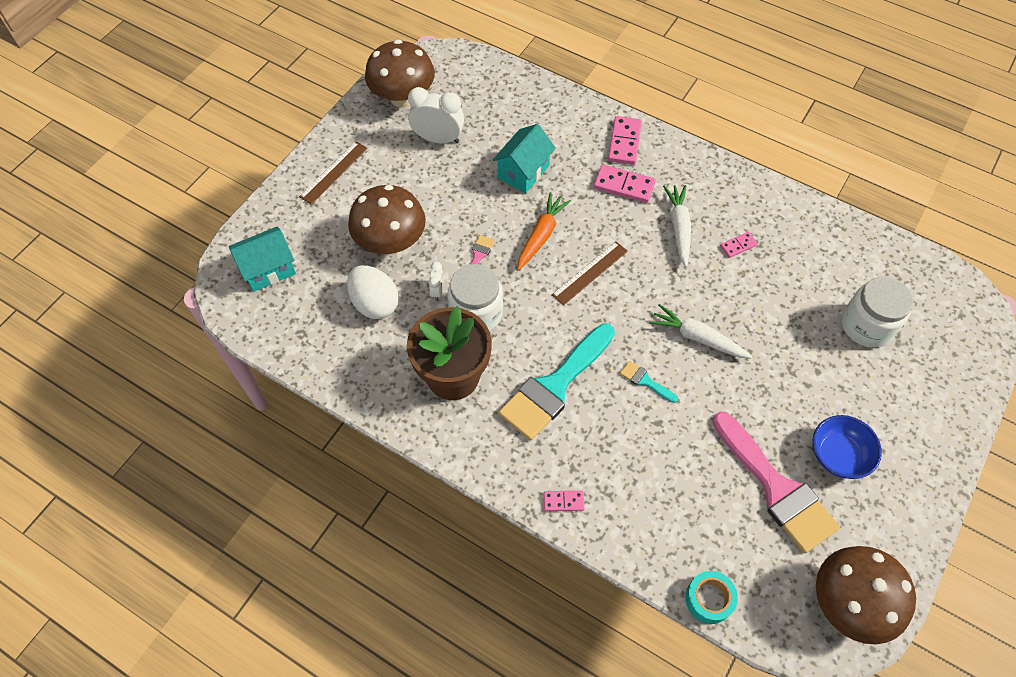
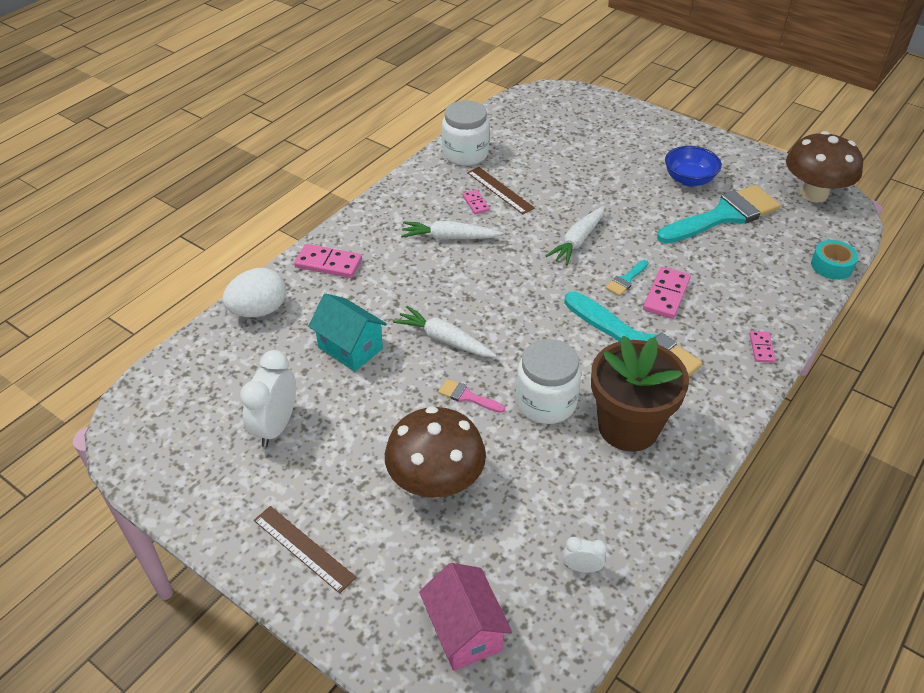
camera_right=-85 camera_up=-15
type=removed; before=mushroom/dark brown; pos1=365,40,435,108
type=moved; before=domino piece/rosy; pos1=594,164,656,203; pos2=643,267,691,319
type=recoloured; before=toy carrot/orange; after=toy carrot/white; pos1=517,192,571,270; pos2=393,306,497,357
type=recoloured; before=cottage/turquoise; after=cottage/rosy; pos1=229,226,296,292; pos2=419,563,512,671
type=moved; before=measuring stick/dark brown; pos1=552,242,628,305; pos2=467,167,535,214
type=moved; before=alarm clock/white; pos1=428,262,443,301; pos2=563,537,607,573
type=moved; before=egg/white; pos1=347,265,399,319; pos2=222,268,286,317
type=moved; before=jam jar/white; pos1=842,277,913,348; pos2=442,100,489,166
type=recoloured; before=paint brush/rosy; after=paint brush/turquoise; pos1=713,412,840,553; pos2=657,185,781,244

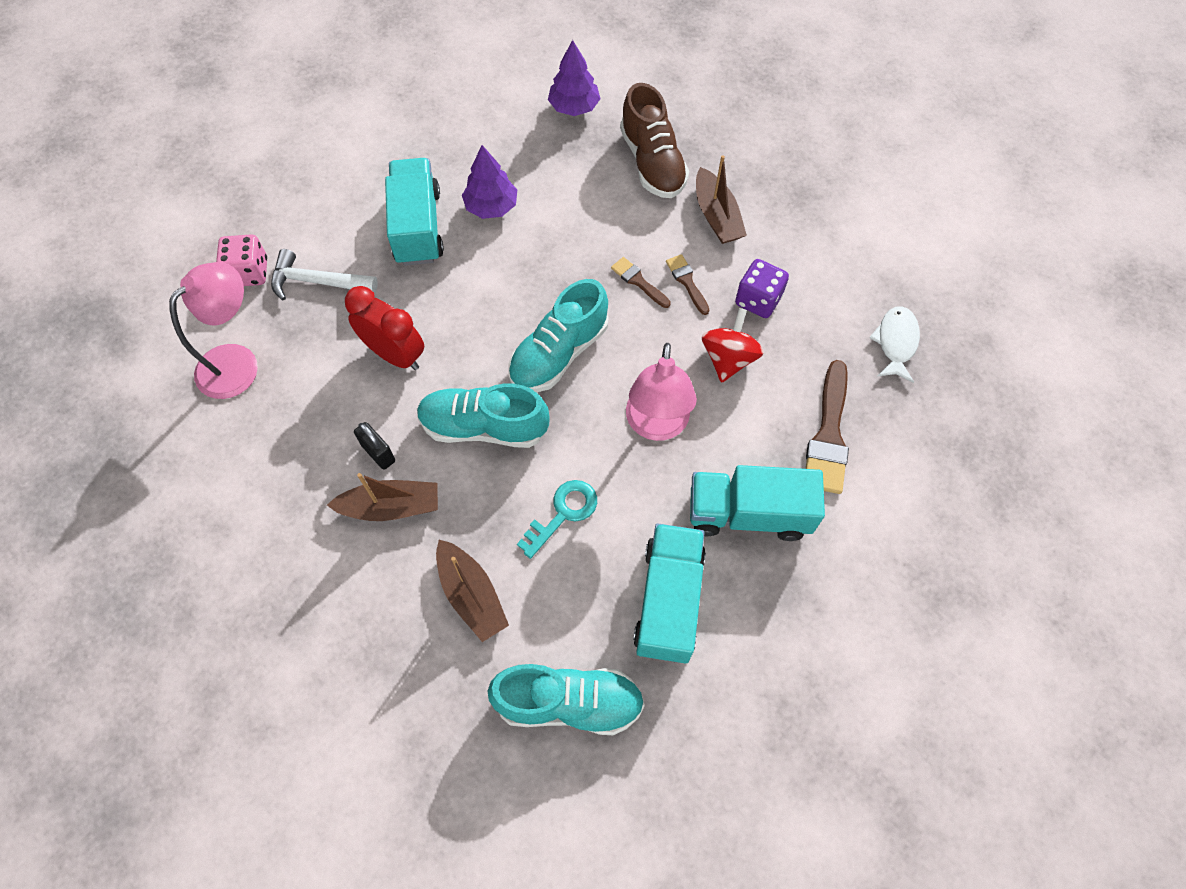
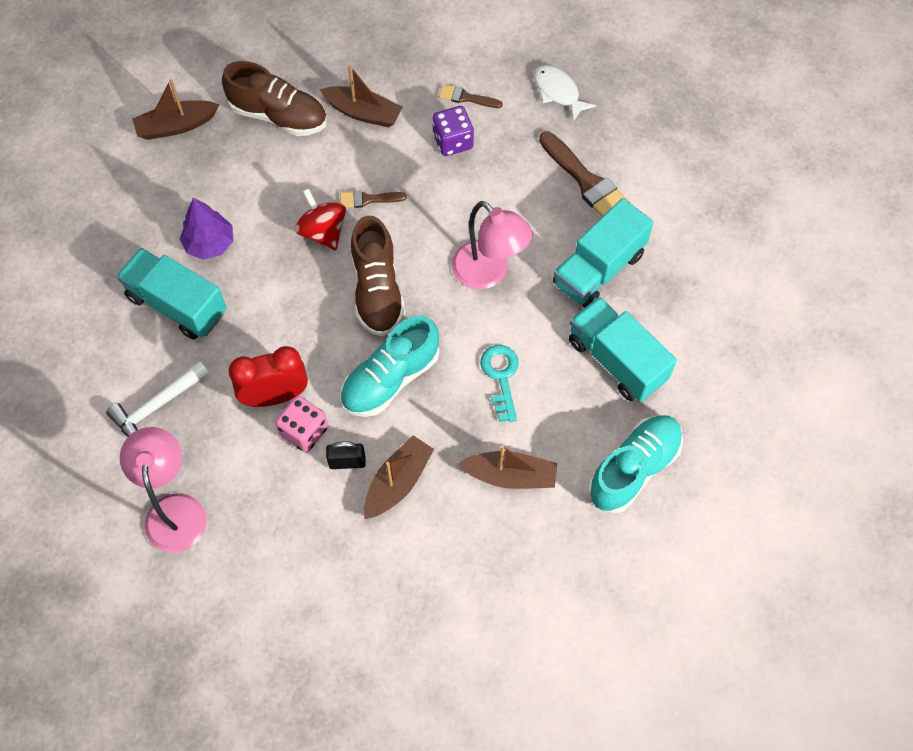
camera_right=-50 camera_up=0
type=replaced; before=fir tree/purple; after=toy boat/dark brown; pos1=548,40,600,116; pos2=132,79,219,140
type=moved; before=die/rosy; pos1=216,234,267,286; pos2=275,396,328,453
type=moved; before=paint brush/dark brown; pos1=666,254,709,315; pos2=439,84,503,108
type=recoloured; before=lace-up shoe/turquoise; after=lace-up shoe/dark brown; pos1=508,279,608,392; pos2=351,216,405,336
type=moved; before=spinning top/red; pos1=702,308,764,383; pos2=295,188,346,250

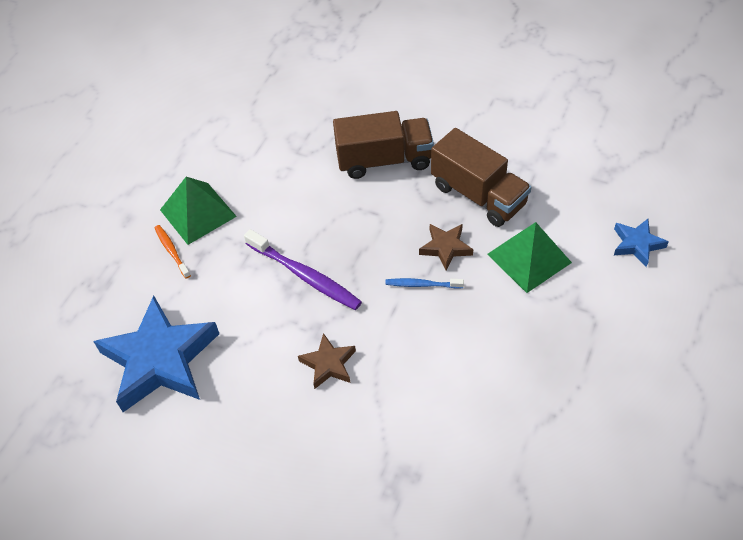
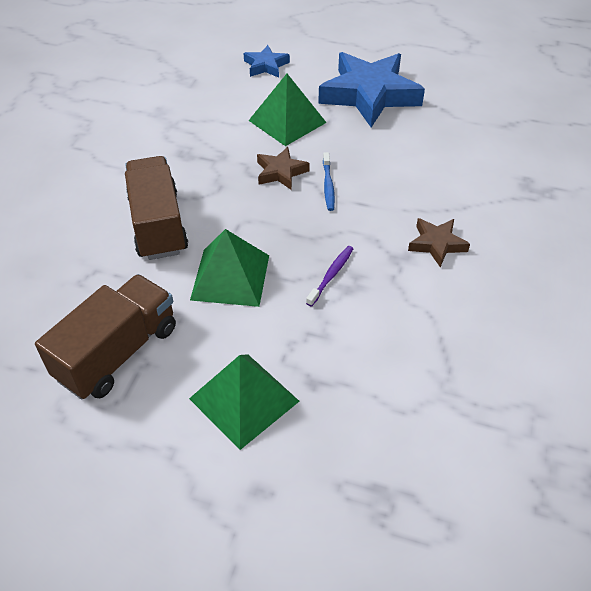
camera_right=-100 camera_up=-5
type=moved; before=lorry/dark brown; pos1=431,128,532,227; pos2=35,274,176,399
type=removed; before=dental brush/orange; pos1=155,225,191,279
type=resized; before=dental brush/purple; pos1=244,229,362,310; pos2=306,246,353,307; scale=0.54
type=moved; before=five-pointed star/blue; pos1=93,296,219,412; pos2=318,52,425,128
type=added; after=solid pyramid/green; pos2=190,229,269,307

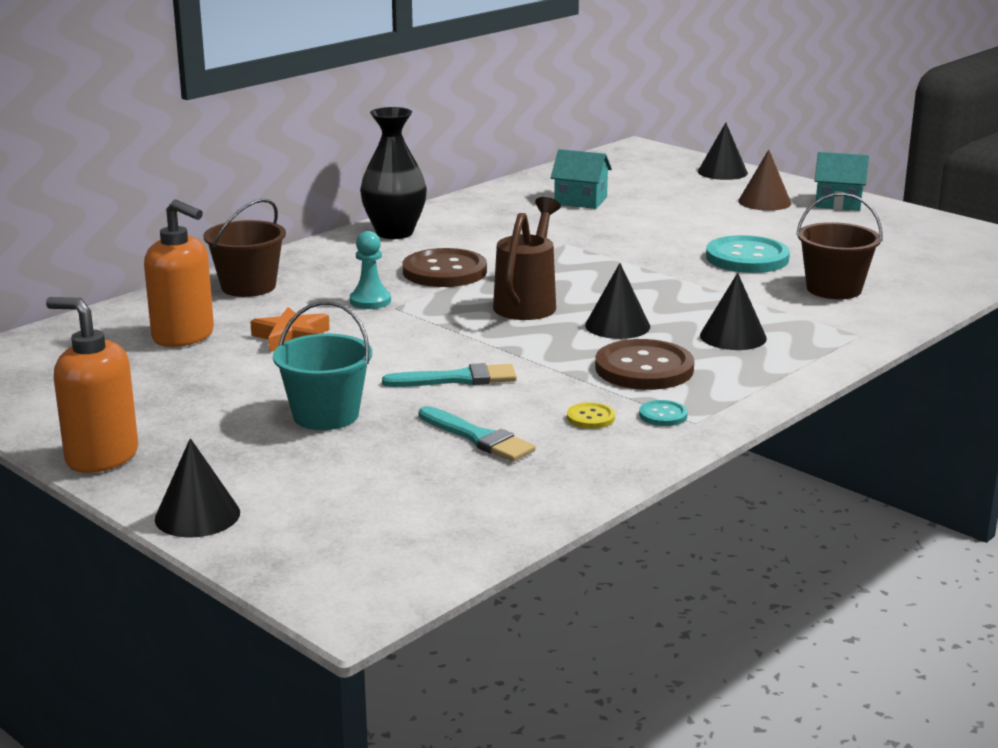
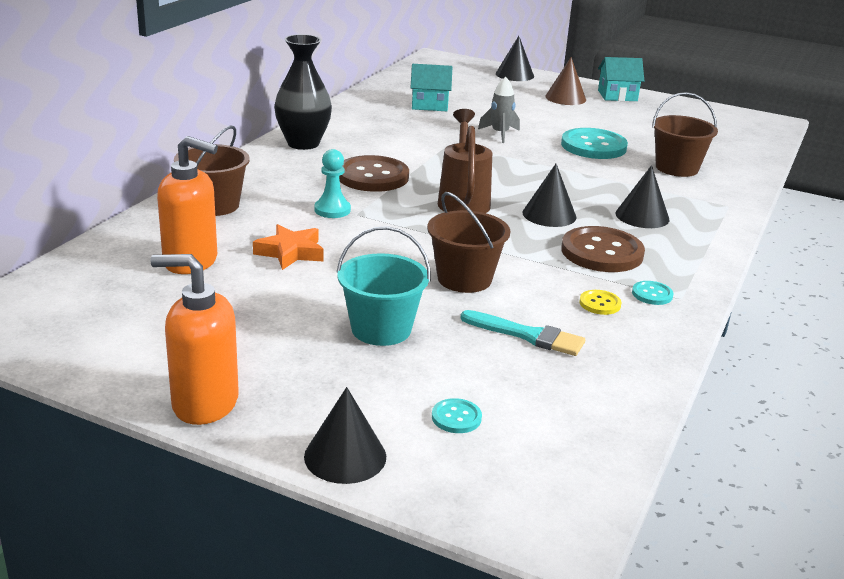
camera_right=-20 camera_up=5
type=replaced; before=paint brush/turquoise; after=sand bucket/dark brown; pos1=382,363,517,387; pos2=427,192,510,293
type=added; after=spaceship/gray; pos2=478,77,520,143
type=added; after=shirt button/turquoise; pos2=432,398,482,433

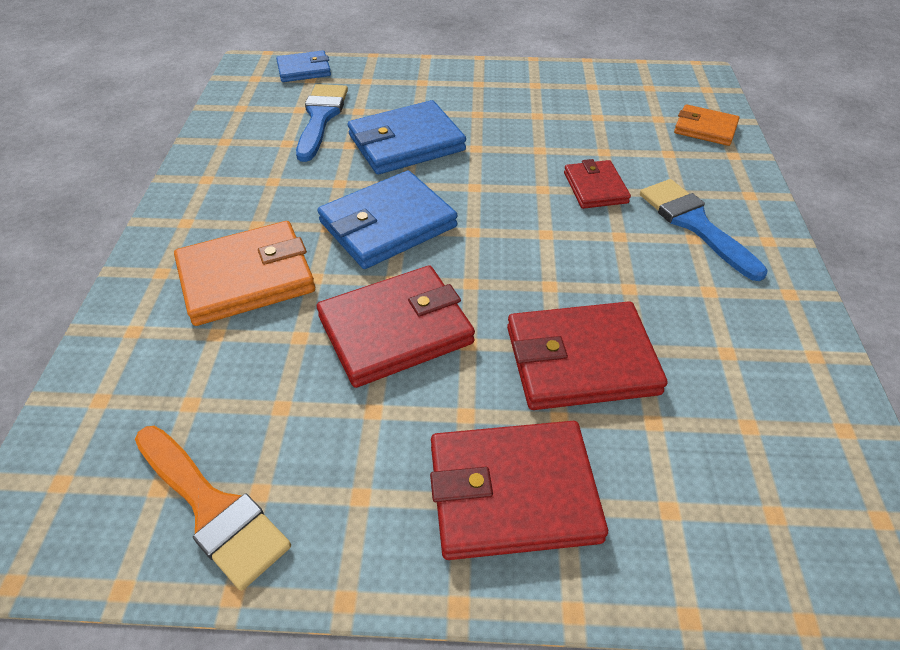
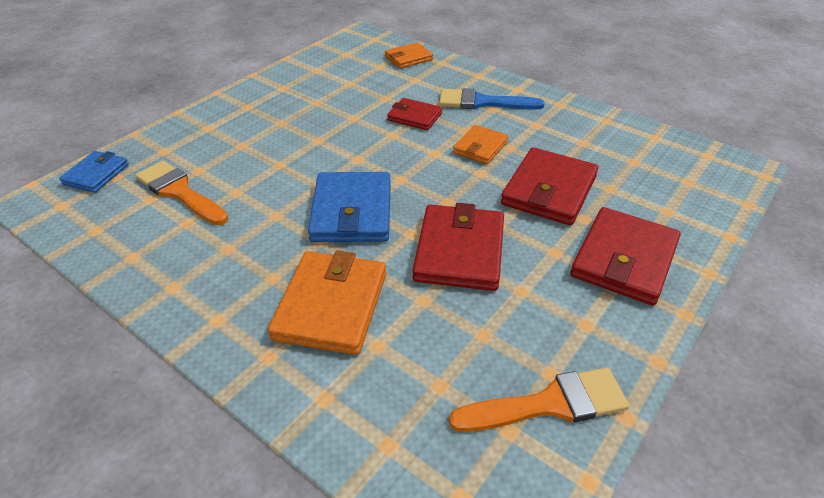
camera_right=-55 camera_up=-5
type=recoloured; before=paint brush/blue; after=paint brush/orange; pos1=296,84,348,162; pos2=135,161,228,225
type=removed; before=wallet/blue; pos1=348,100,466,174
type=added; after=wallet/orange; pos2=453,125,509,164

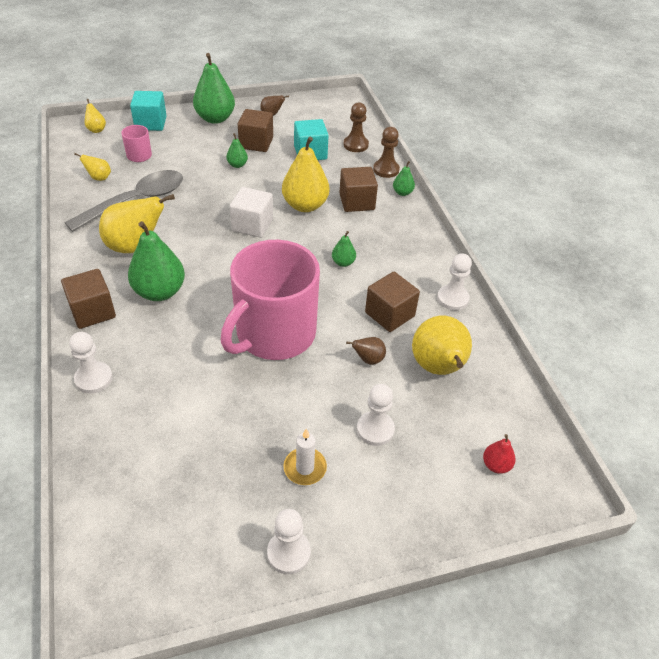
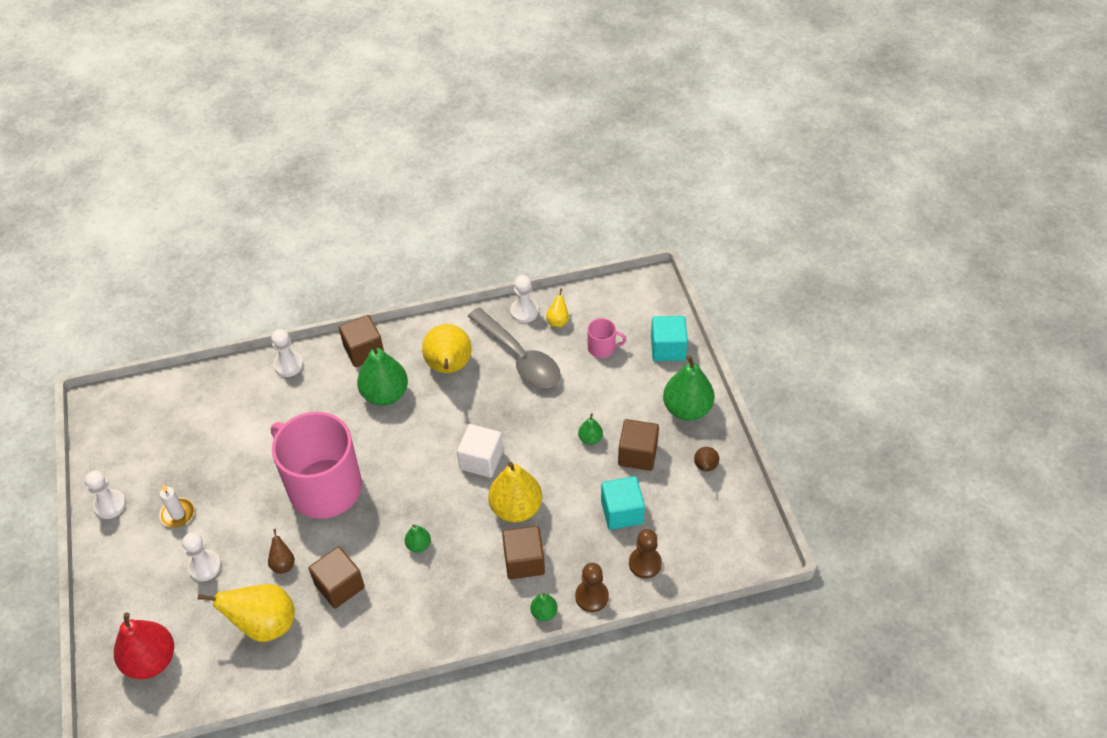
camera_right=95 camera_up=5
type=removed; before=toy pear/bright yellow; pos1=85,99,106,133
type=moved; before=game pawn/white; pos1=437,253,472,310; pos2=510,275,539,323
type=resized; before=toy pear/red; pos1=483,434,516,474; pos2=114,613,174,679; scale=2.09

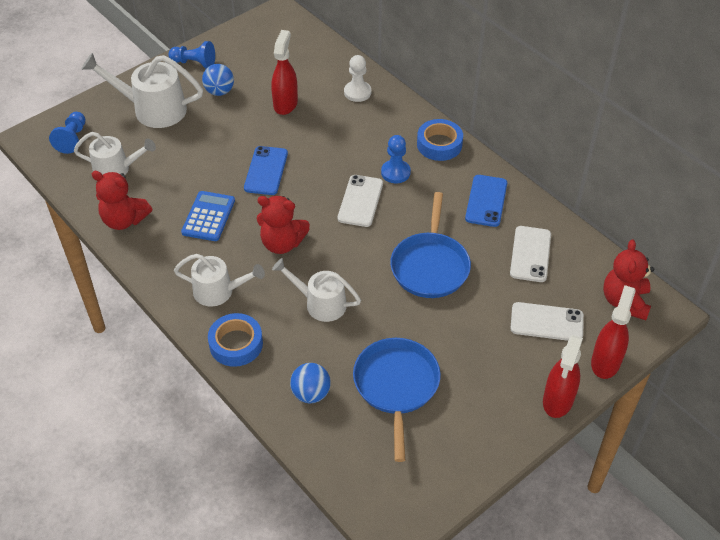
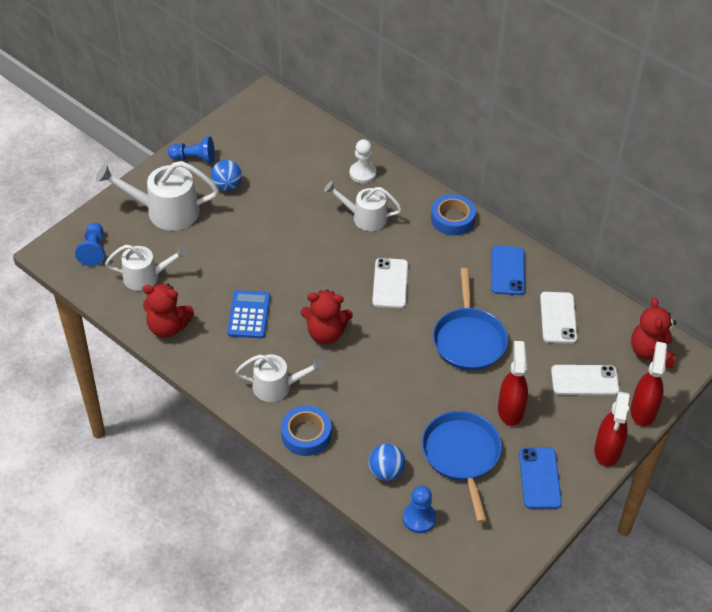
camera_right=-10 camera_up=0
type=moved; before=sprayer/red; pos1=271,30,298,115; pos2=498,341,528,426
type=moved; before=game pawn/blue; pos1=381,135,411,183; pos2=403,485,436,533
type=moved; before=mobile phone/blue; pos1=244,146,288,195; pos2=519,447,562,509
type=moved; before=sprinkling can/white; pos1=272,258,361,322; pos2=324,181,402,231

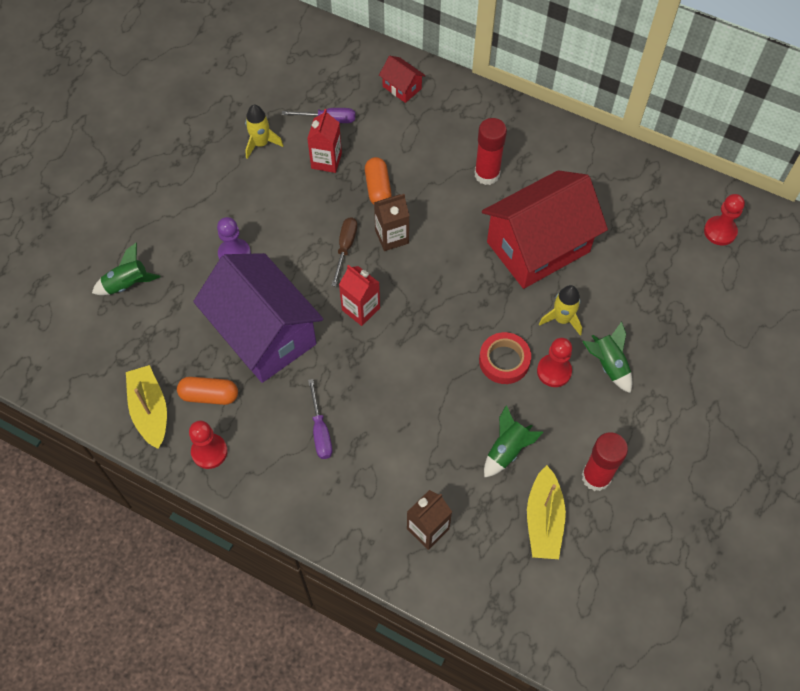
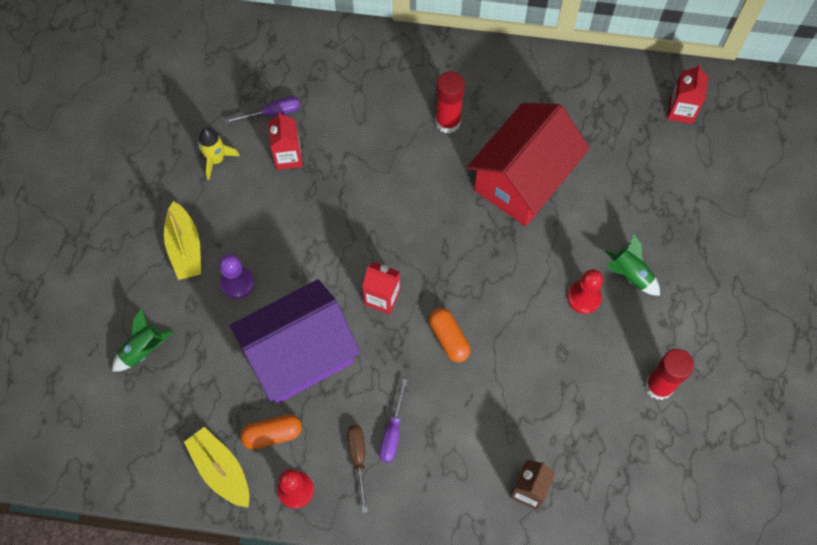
camera_right=-20 camera_up=5
type=removed; before=cottage/red; pos1=379,56,426,103
type=moved; before=capsule/orange; pos1=365,157,392,204; pos2=429,308,471,362
type=removed; before=juice carton/dark brown; pos1=374,194,410,251
type=replaced; before=game pawn/red; after=juice carton/red; pos1=704,194,745,245; pos2=667,64,708,124
type=moved; before=flat screwdriver/dark brown; pos1=331,217,357,287; pos2=347,425,368,513
type=turned; before=cottage/purple; pos1=193,253,323,383; pos2=230,279,360,404; turn=-60
type=removed; before=spaceship/bright yellow; pos1=539,285,582,335
type=removed; before=sticky tape/red; pos1=479,332,531,384
type=turned; before=flat screwdriver/purple; pos1=308,379,332,459; pos2=379,378,407,462; turn=45
type=removed; before=spaceship/green; pos1=484,405,543,478
type=moved; before=toy boat/bright yellow; pos1=527,465,566,559; pos2=164,201,201,280

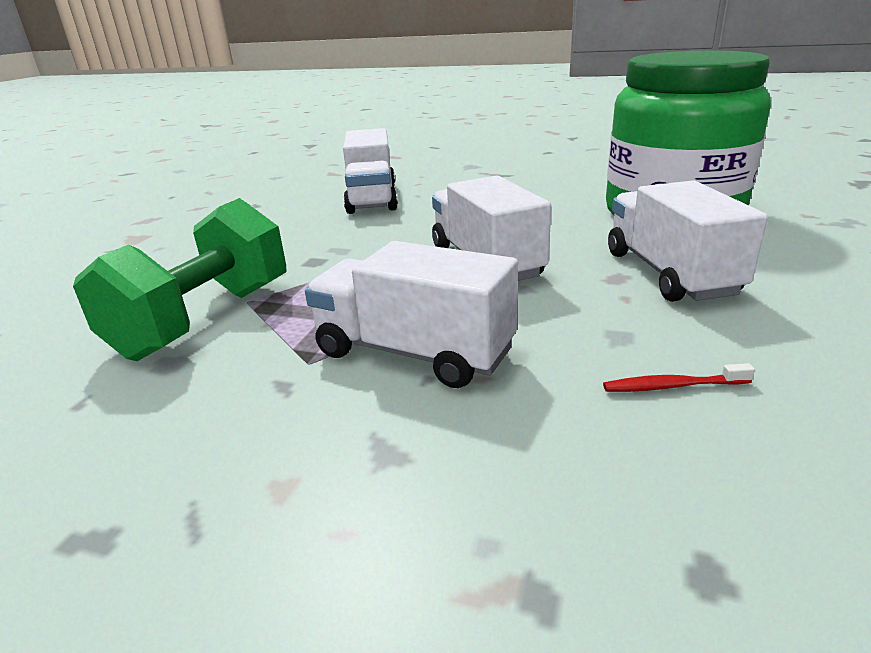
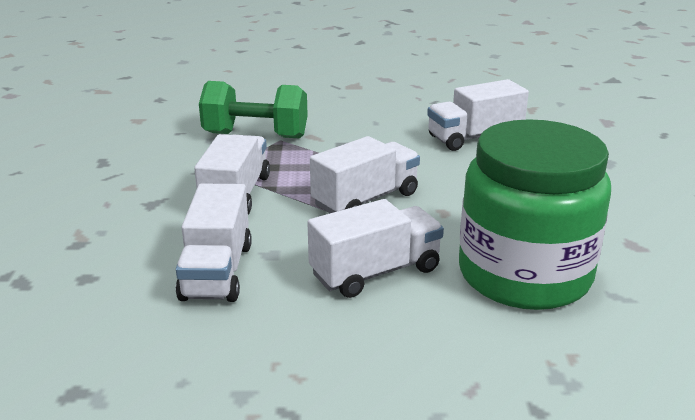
camera_right=70 camera_up=0
type=replaced; before=dental brush/red; after=lorry/white; pos1=603,363,755,392; pos2=176,183,252,302

